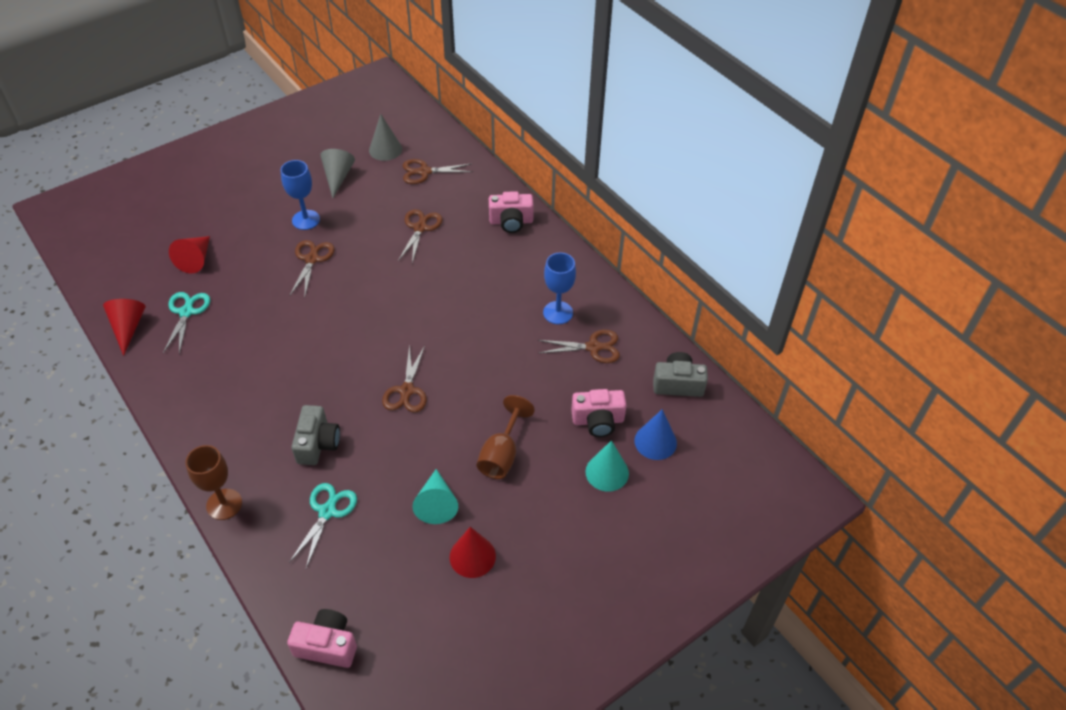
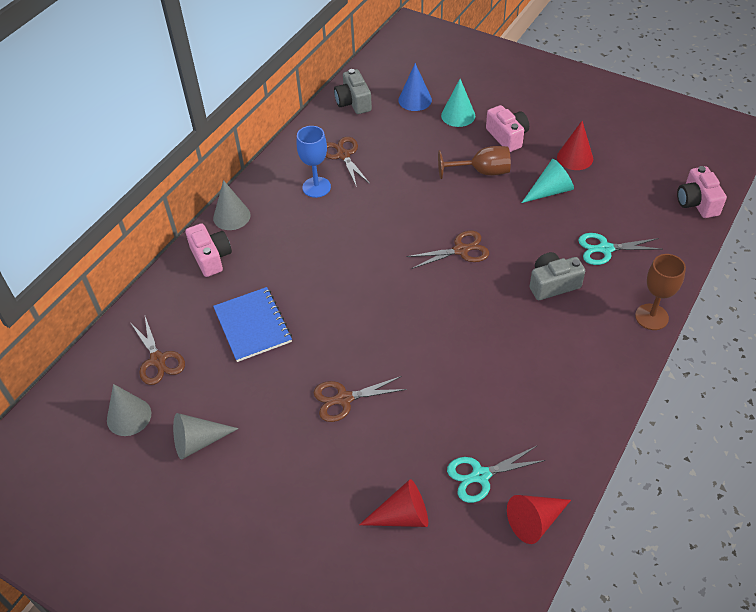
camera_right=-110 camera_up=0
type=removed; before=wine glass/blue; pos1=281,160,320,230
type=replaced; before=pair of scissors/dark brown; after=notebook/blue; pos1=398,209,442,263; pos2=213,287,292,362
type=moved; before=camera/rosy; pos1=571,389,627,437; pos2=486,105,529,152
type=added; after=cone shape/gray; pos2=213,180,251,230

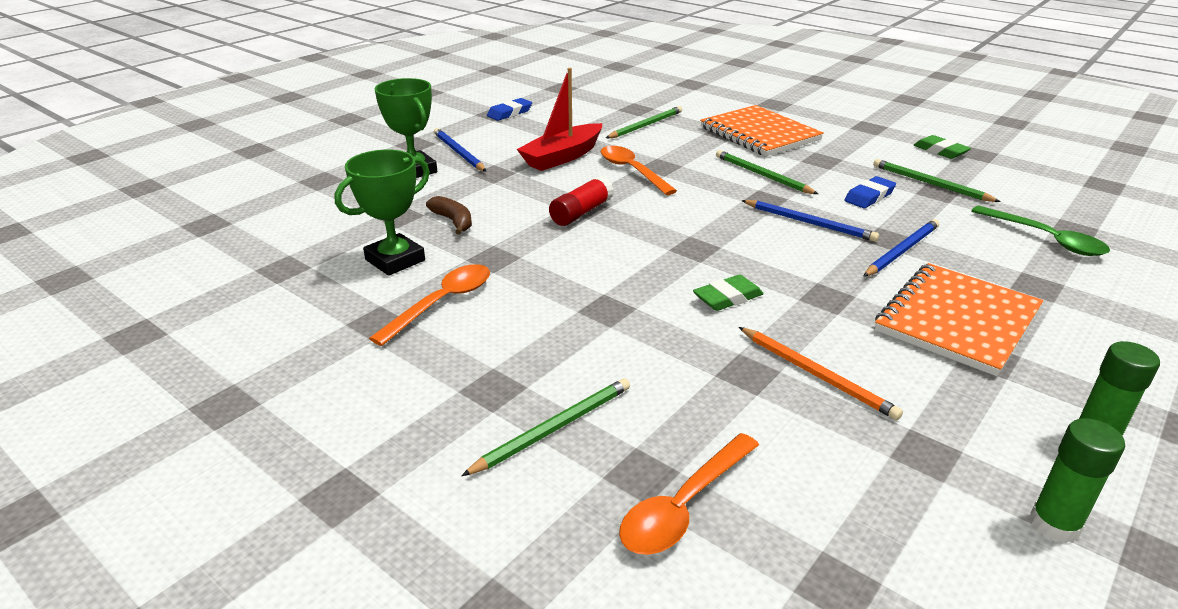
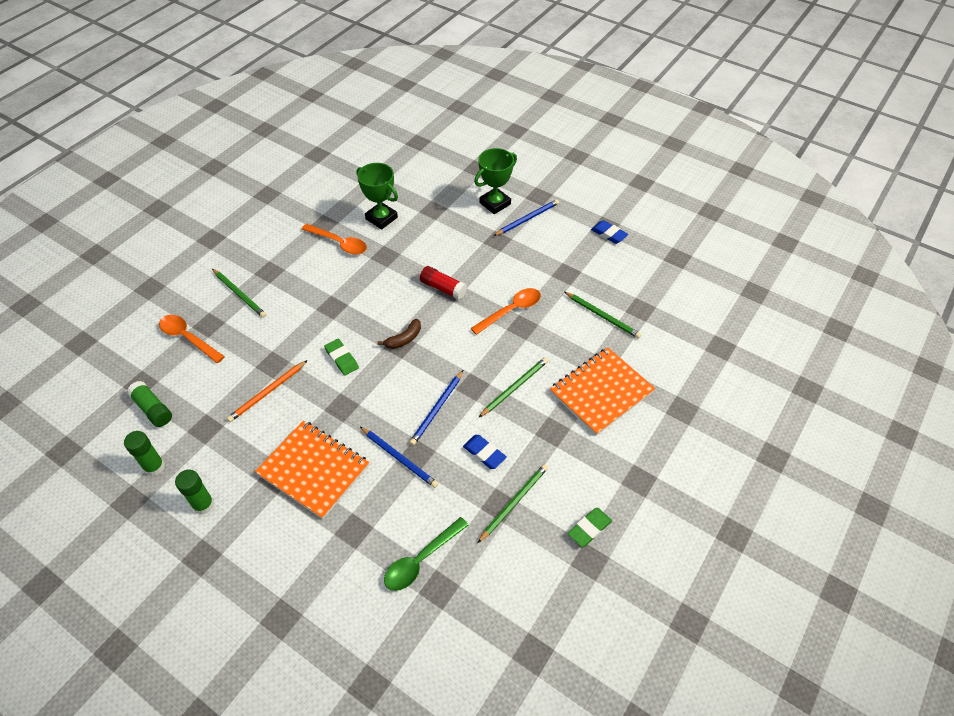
camera_right=85 camera_up=20
type=removed; before=toy boat/red; pos1=517,68,602,171
type=moved; before=banana/dark brown; pos1=426,196,472,235; pos2=378,319,421,349
type=added; after=stick of glue/green; pos2=127,381,172,427

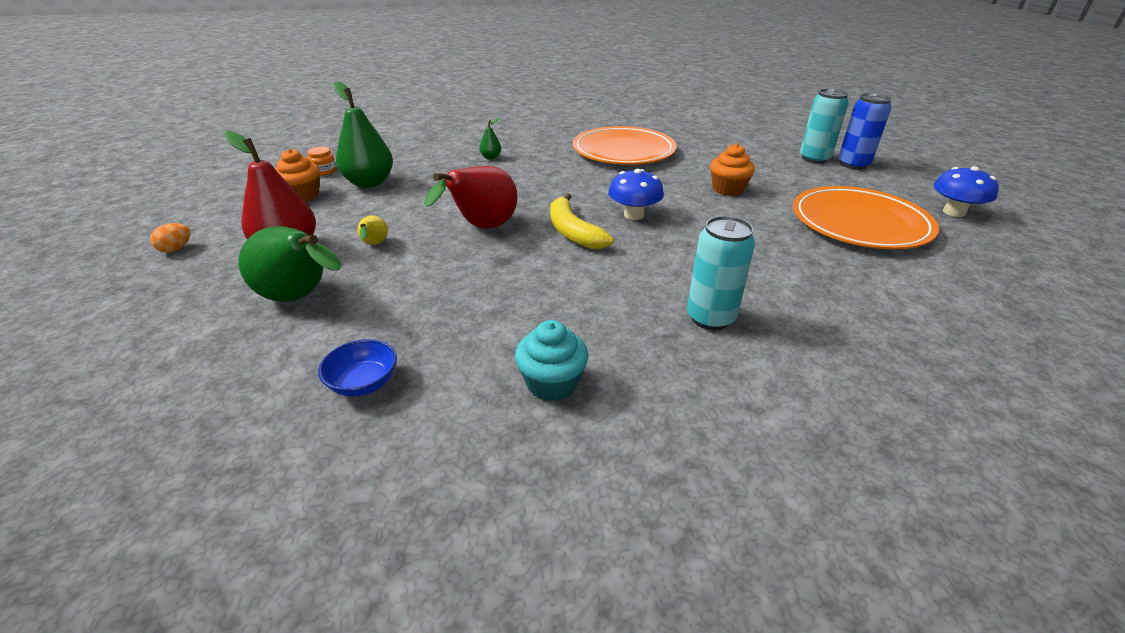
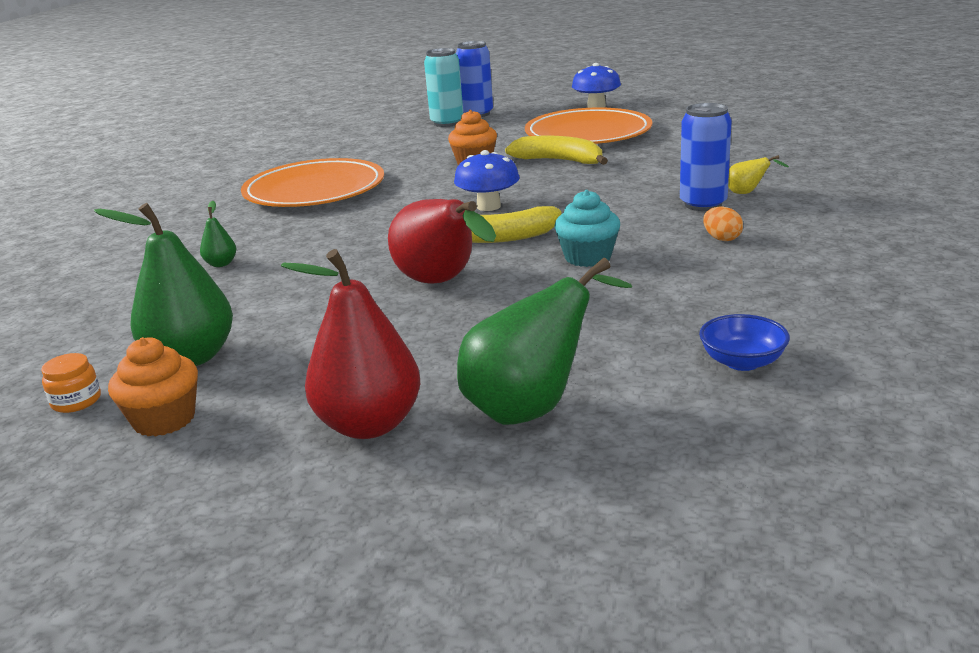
camera_right=-65 camera_up=-10
type=moved; before=toy pear/bright yellow; pos1=358,215,388,245; pos2=728,155,789,194
type=recoloured; before=can/turquoise; after=can/blue; pos1=687,216,755,330; pos2=680,103,732,211
type=moved; before=egg/orange; pos1=150,223,191,252; pos2=703,207,743,241
type=moved; before=muffin/turquoise; pos1=515,320,588,401; pos2=554,190,620,267
type=added; after=banana/bright yellow; pos2=505,136,608,165

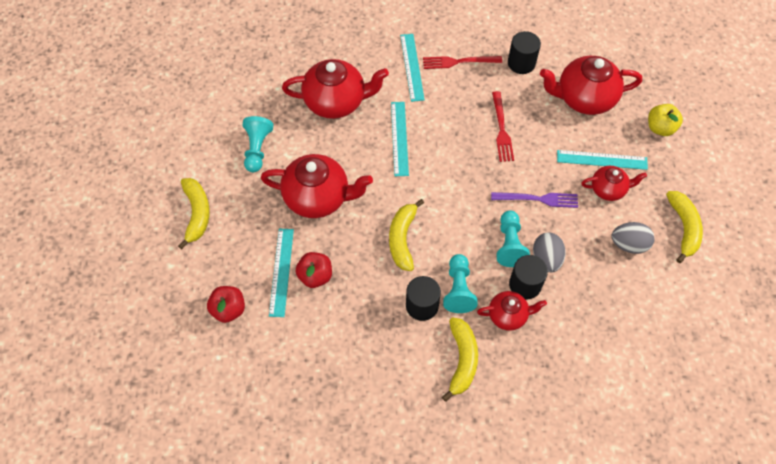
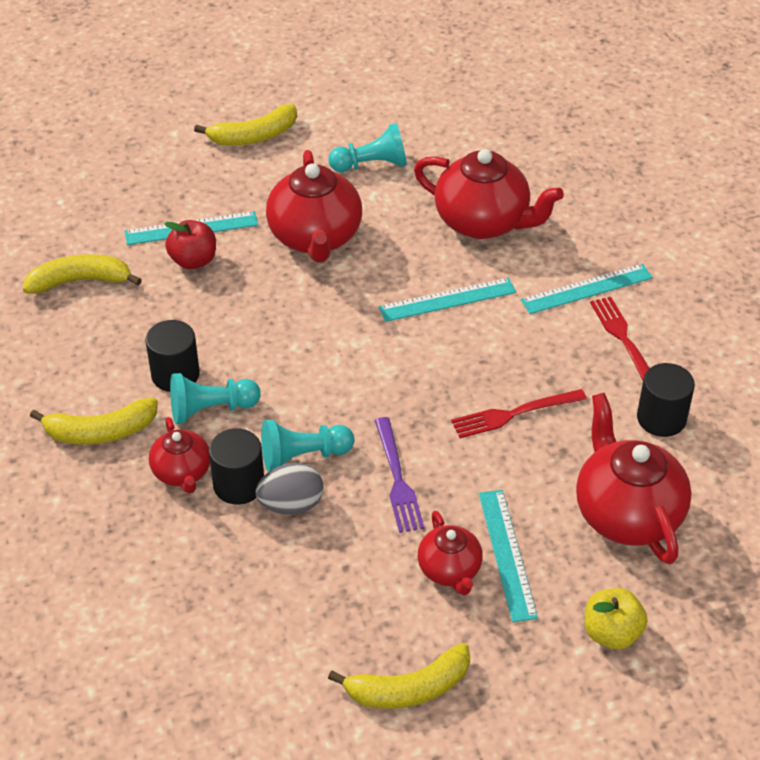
camera_right=75 camera_up=-15
type=turned; before=tea pot/red; pos1=282,59,389,119; pos2=414,149,564,239; turn=-45
type=moved; before=banana/bright yellow; pos1=389,199,424,271; pos2=23,254,142,294
type=removed; before=egg/gray; pos1=611,222,654,254
type=removed; before=toy apple/red; pos1=207,286,245,323

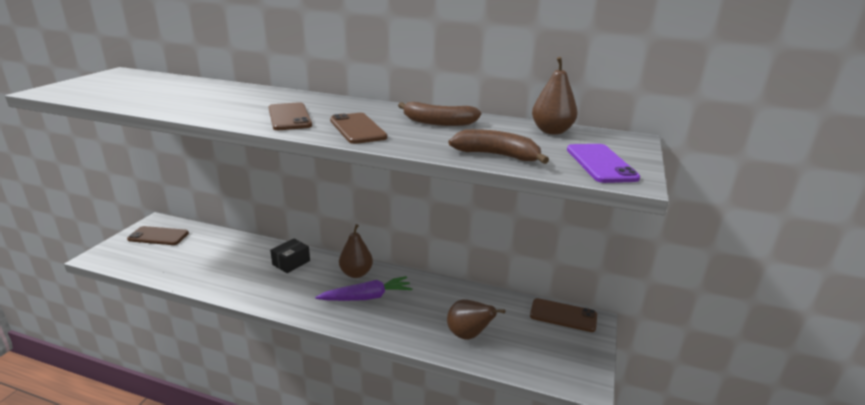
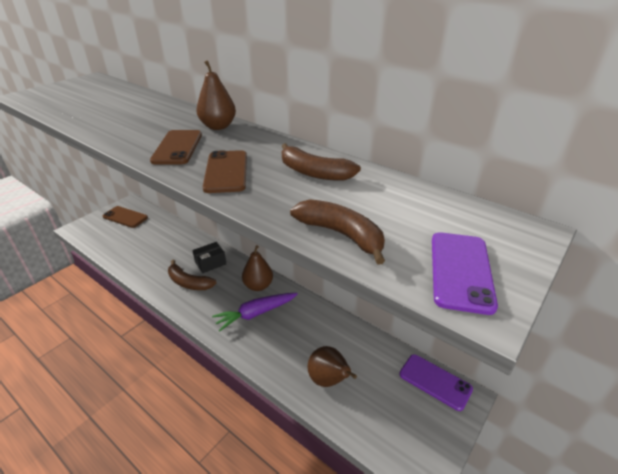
camera_right=20 camera_up=10
type=moved; before=toy pear/dark brown; pos1=532,57,578,135; pos2=196,60,236,130
type=turned; before=toy carrot/purple; pos1=315,276,413,301; pos2=212,293,298,332; turn=150
type=recoloured; before=mobile phone/dark brown; after=mobile phone/purple; pos1=530,298,597,332; pos2=399,354,473,411
type=added; after=banana/dark brown; pos2=168,260,216,290

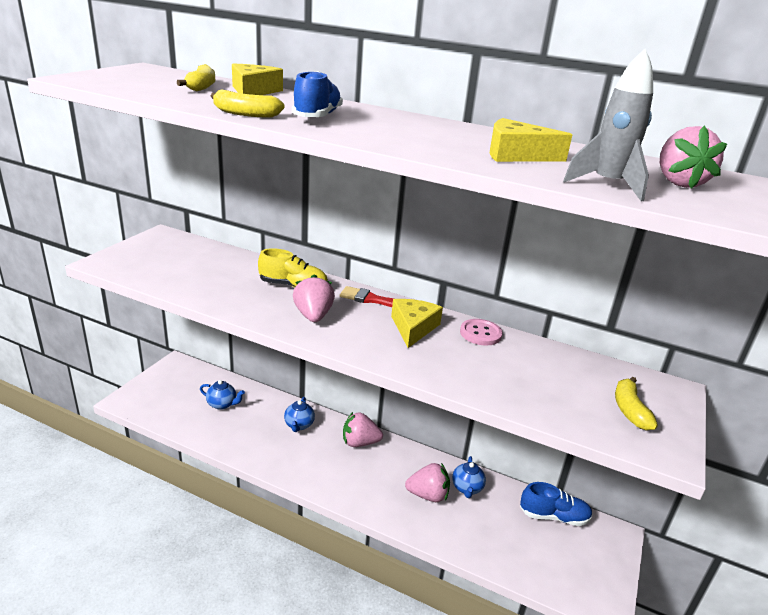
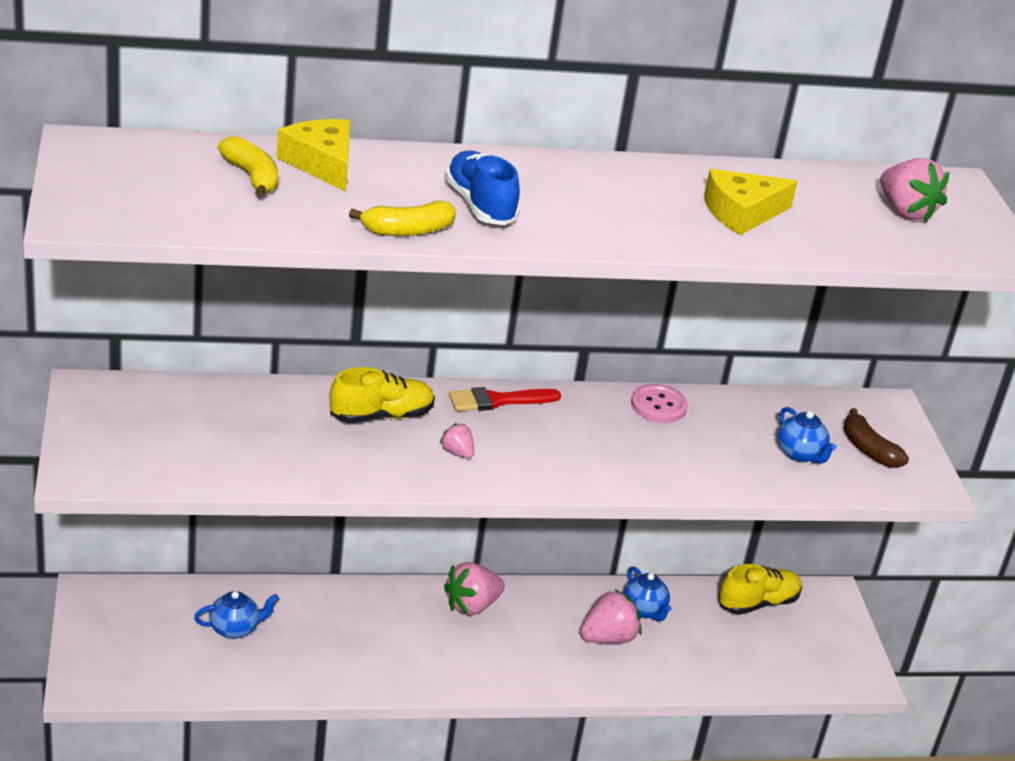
camera_right=-35 camera_up=5
type=removed; before=spaceship/gray; pos1=563,49,653,202
type=resized; before=toy strawberry/rosy; pos1=293,274,335,322; pos2=440,423,474,459; scale=0.54
type=removed; before=cheese wedge/bright yellow; pos1=391,299,443,348
type=recoloured; before=banana/bright yellow; after=banana/dark brown; pos1=615,377,658,431; pos2=843,408,909,468
type=moved; before=tea pot/blue; pos1=284,397,315,432; pos2=777,407,837,464
type=recoloured; before=lace-up shoe/blue; after=lace-up shoe/bright yellow; pos1=520,482,593,526; pos2=719,564,802,615

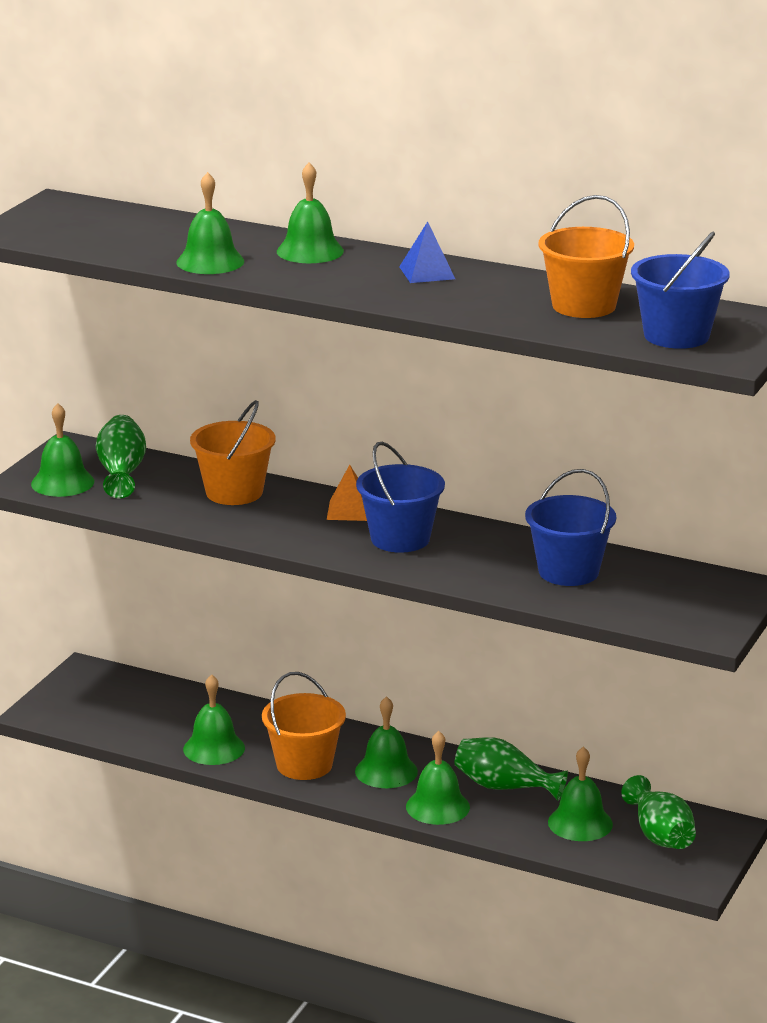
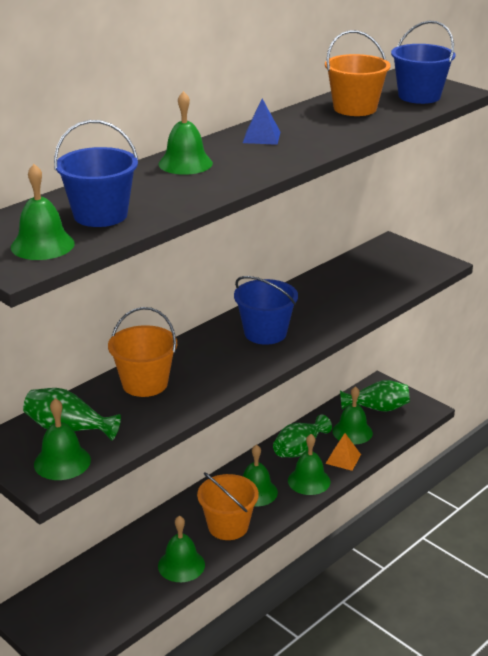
camera_right=-70 camera_up=5
type=moved; before=hand bell/green; pos1=176,172,244,274; pos2=11,164,75,260
type=moved; before=solid pyramid/orange; pos1=327,465,367,521; pos2=326,433,361,471
type=moved; before=sand bucket/blue; pos1=525,469,616,586; pos2=54,120,138,227

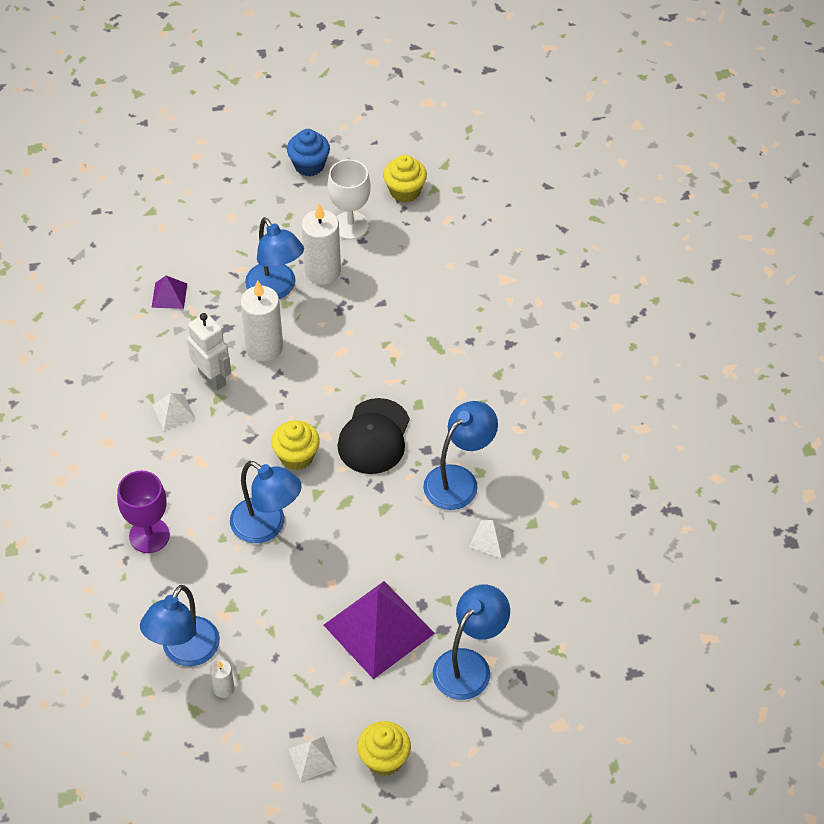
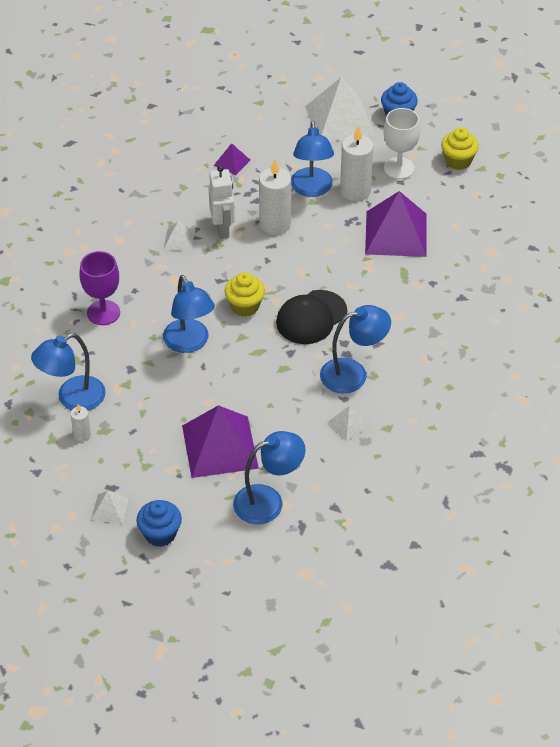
camera_right=30 camera_up=-5
type=recoloured; before=muffin/bright yellow; after=muffin/blue; pos1=357,721,411,776; pos2=137,500,182,547
type=added; after=solid pyramid/white; pos2=305,78,374,142
type=added; after=solid pyramid/purple; pos2=365,191,427,257

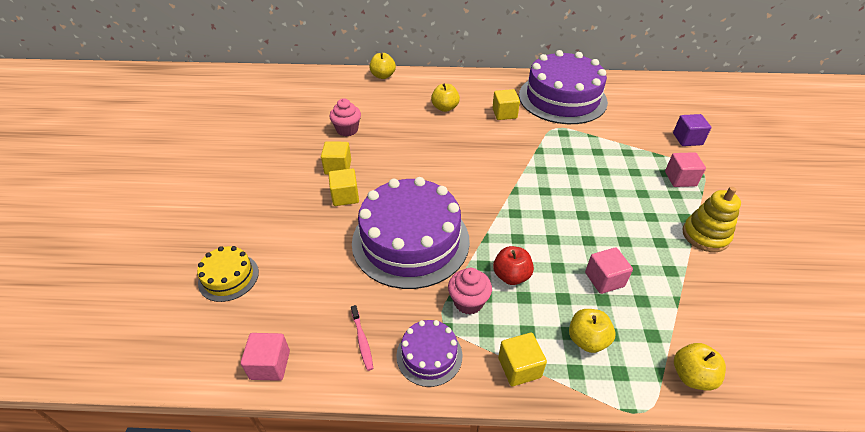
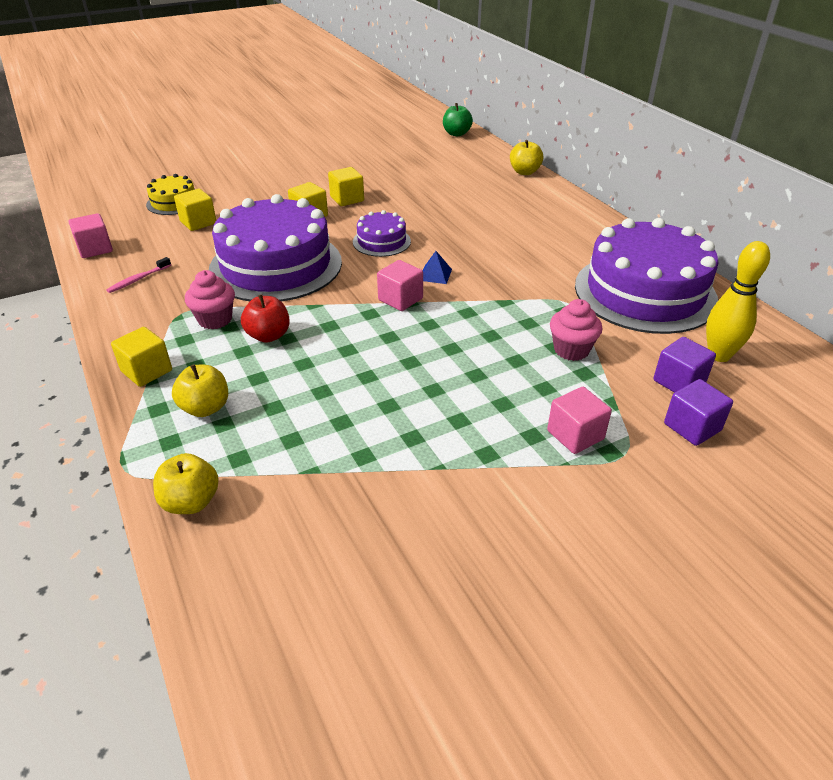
camera_right=60 camera_up=-5
type=removed; before=toy apple/bright yellow; pos1=431,83,460,112
type=moved; before=block/bright yellow; pos1=493,89,520,120; pos2=174,189,216,231
type=moved; before=muffin/rosy; pos1=329,98,361,137; pos2=550,299,603,361
type=removed; before=stacking toy/bright yellow; pos1=682,187,741,252
type=moved; before=block/rosy; pos1=585,248,633,294; pos2=377,260,423,311
type=moved; before=layer cake/purple; pos1=396,320,462,387; pos2=353,210,411,257
type=added; after=toy apple/green; pos2=443,103,473,136
type=added; after=tenpin/bright yellow; pos2=706,241,770,362
type=added; after=solid pyramid/blue; pos2=423,251,452,284
type=added; after=block/purple; pos2=653,337,716,393

